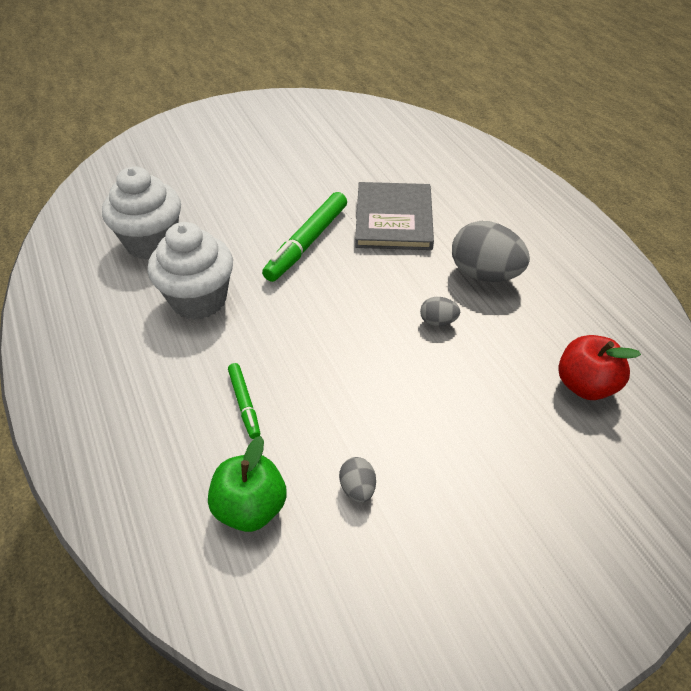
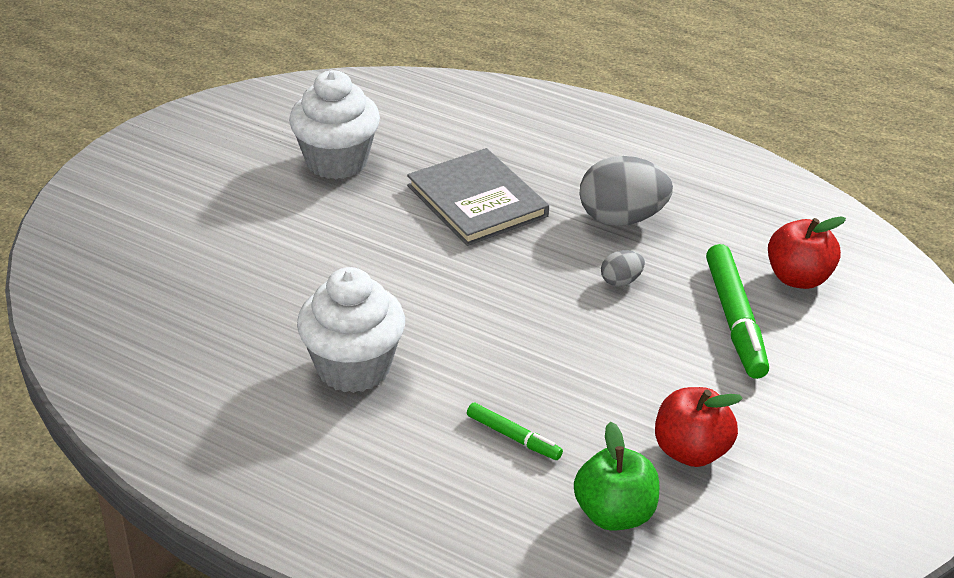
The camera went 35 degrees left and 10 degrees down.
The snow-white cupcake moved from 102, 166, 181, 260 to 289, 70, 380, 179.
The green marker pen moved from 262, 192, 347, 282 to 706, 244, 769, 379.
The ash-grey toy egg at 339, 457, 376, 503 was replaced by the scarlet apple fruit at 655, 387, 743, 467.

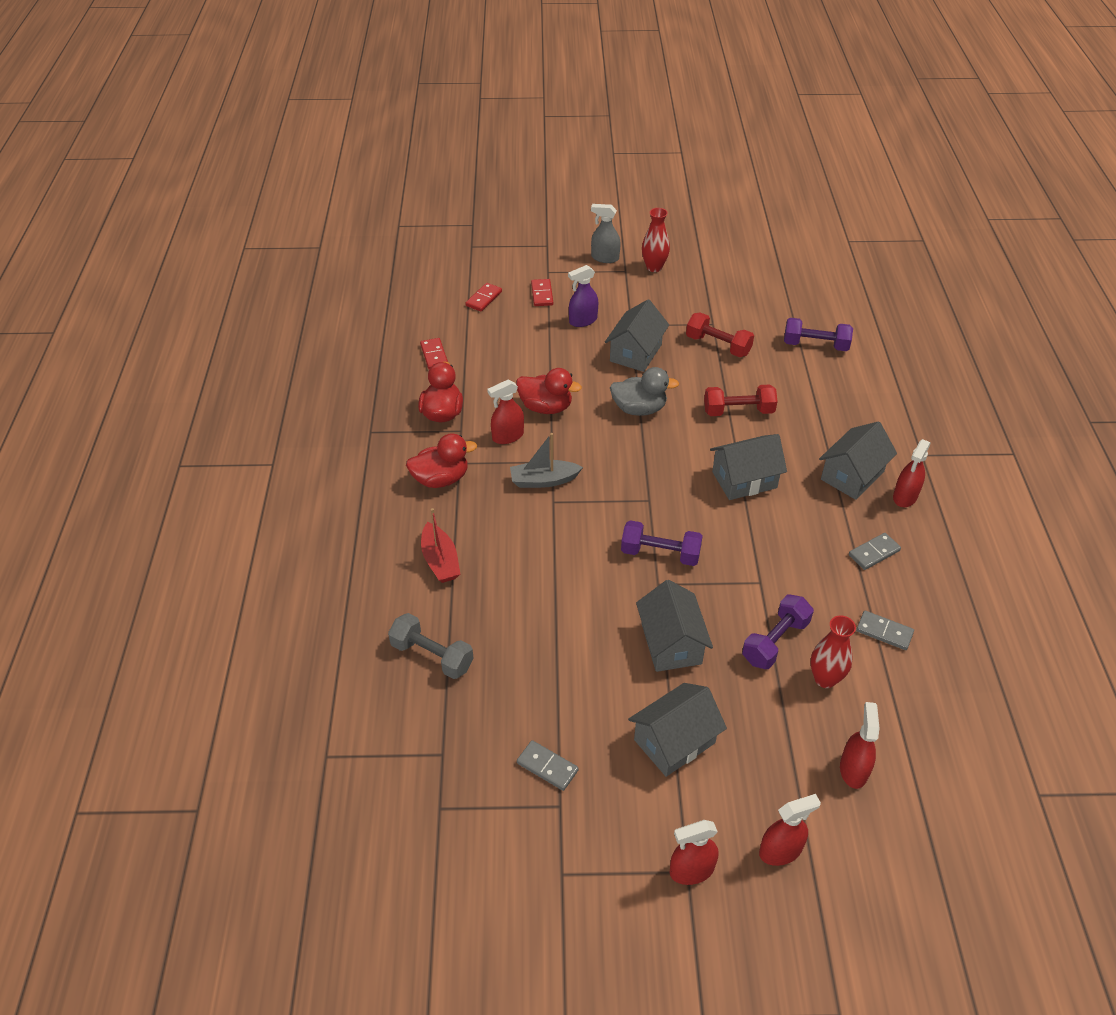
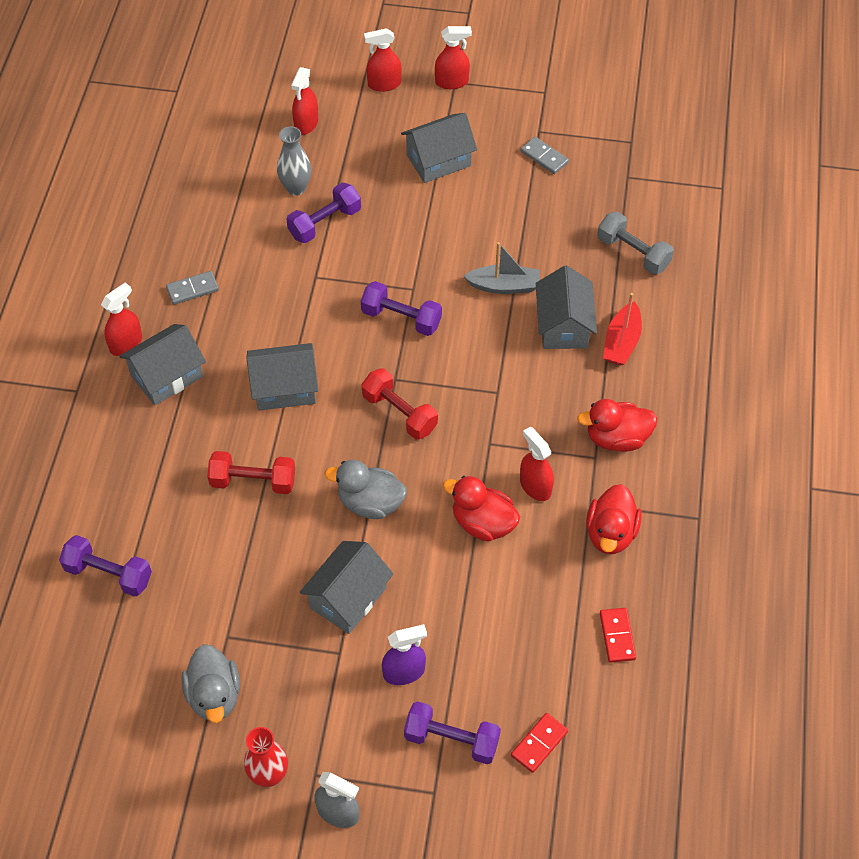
The camera went 170 degrees left and 10 degrees up.
The scarlet toy boat at 421, 508, 460, 583 turned 150 degrees counterclockwise.
The scarlet sprayer at 487, 379, 524, 444 turned 105 degrees counterclockwise.
The ash-grey toy boat moved from 510, 433, 583, 488 to 464, 242, 540, 294.
The scarlet domino at 531, 279, 553, 306 was replaced by the royal purple dumbbell at 404, 701, 501, 764.
The ash-grey cottage moved from 636, 580, 713, 672 to 536, 265, 597, 349.
The scarlet dumbbell moved from 686, 312, 754, 357 to 361, 368, 438, 439.
The scarlet tall vase at 811, 615, 856, 688 became the ash-grey tall vase at 277, 126, 311, 196.
The ash-grey domino at 856, 611, 914, 650 disappeared.
The ash-grey duck at 181, 644, 240, 723 appeared.

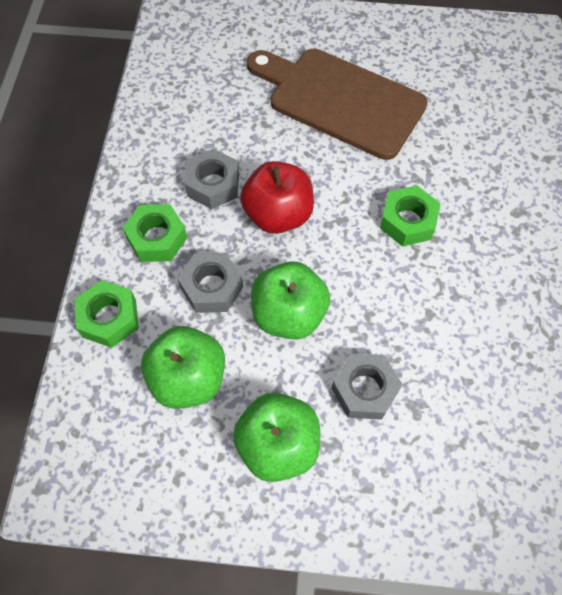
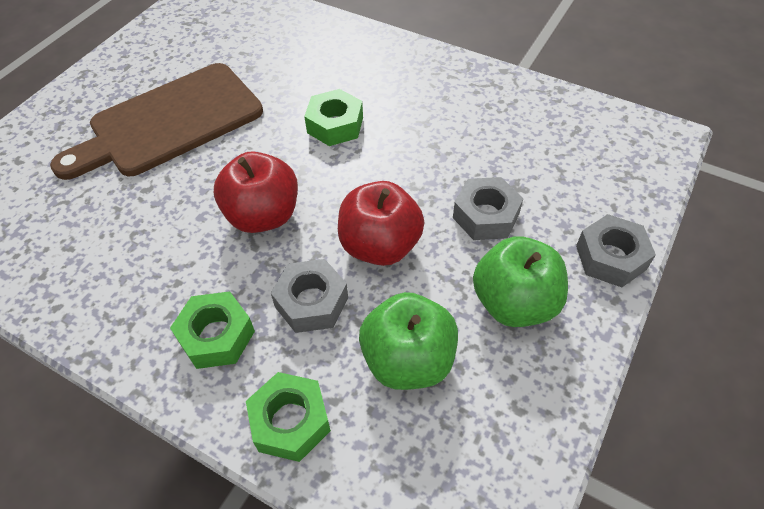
The camera went 65 degrees left and 10 degrees down.
The ash-grey hex nut moved from 185, 149, 239, 209 to 576, 214, 656, 287.
The green apple fruit at 251, 261, 330, 340 became the scarlet apple fruit at 338, 181, 424, 266.

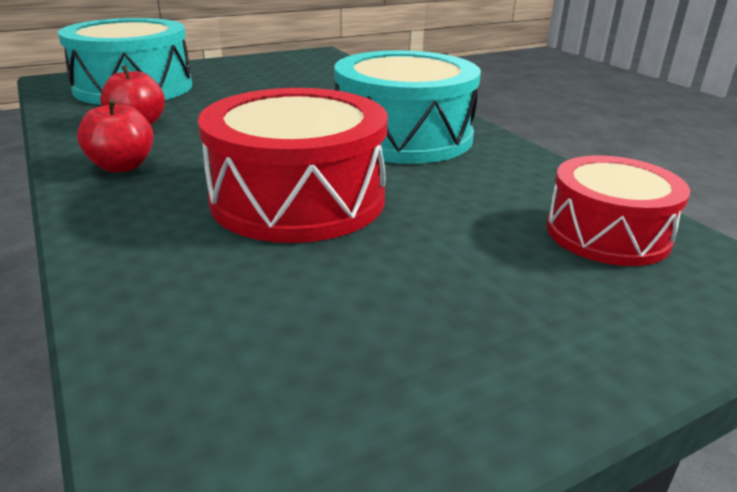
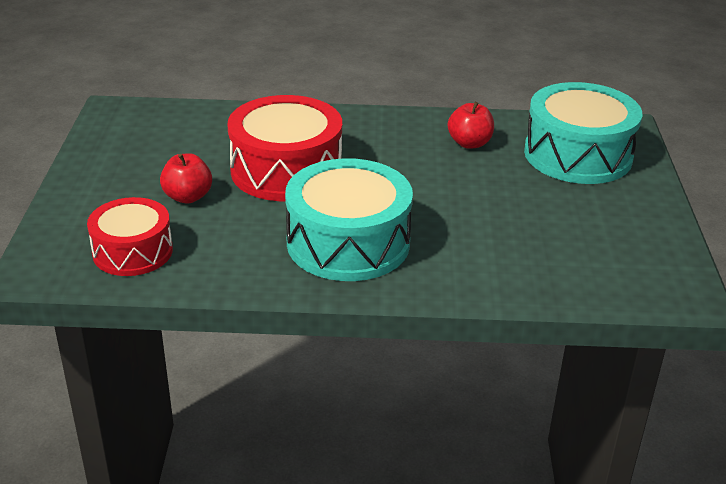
The camera went 120 degrees right and 5 degrees up.
The scarlet apple fruit moved from 77, 99, 154, 173 to 160, 153, 212, 203.

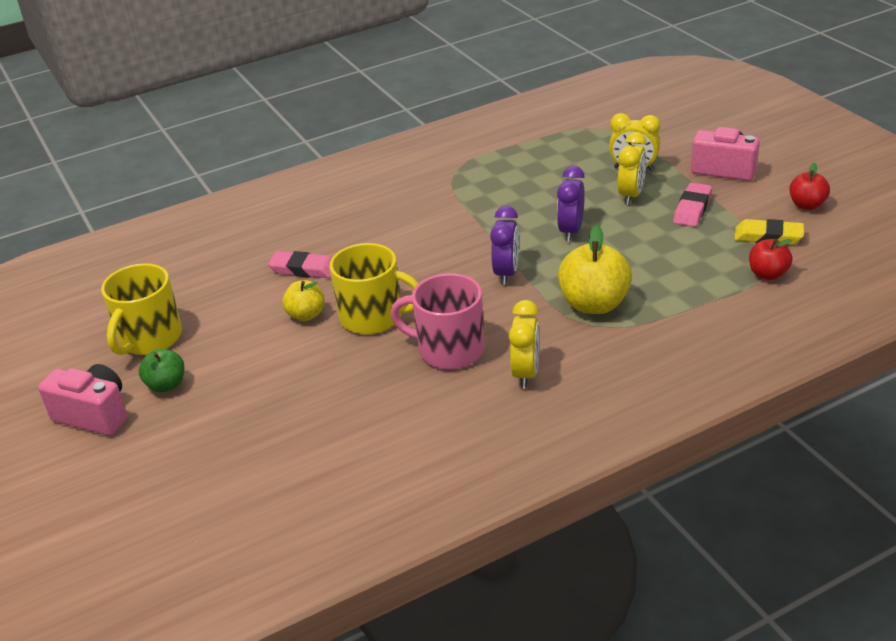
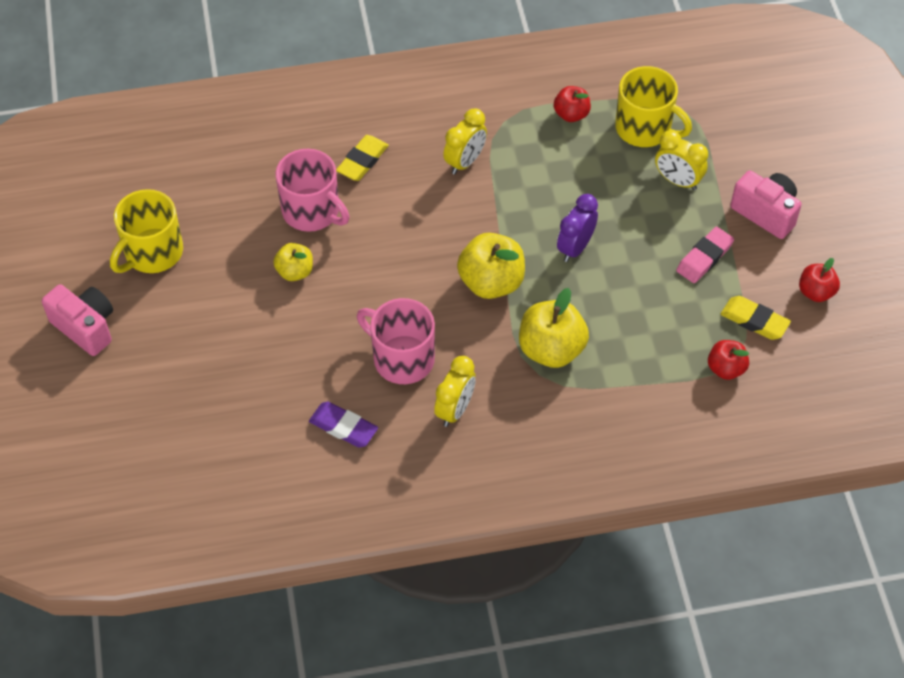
The camera went 15 degrees right and 20 degrees up.
The green apple fruit at 139, 349, 184, 393 disappeared.
The rosy eraser at 268, 251, 332, 278 was replaced by the rosy mug at 276, 149, 350, 232.
The yellow mug moved from 330, 243, 419, 334 to 615, 66, 692, 147.
The royal purple bedside clock at 490, 206, 519, 285 was replaced by the yellow apple fruit at 457, 233, 525, 299.
The yellow bedside clock moved from 618, 132, 647, 205 to 443, 108, 487, 175.
The royal purple eraser at 309, 402, 378, 448 appeared.
The yellow eraser at 336, 135, 389, 181 appeared.
The scarlet apple fruit at 554, 86, 591, 122 appeared.

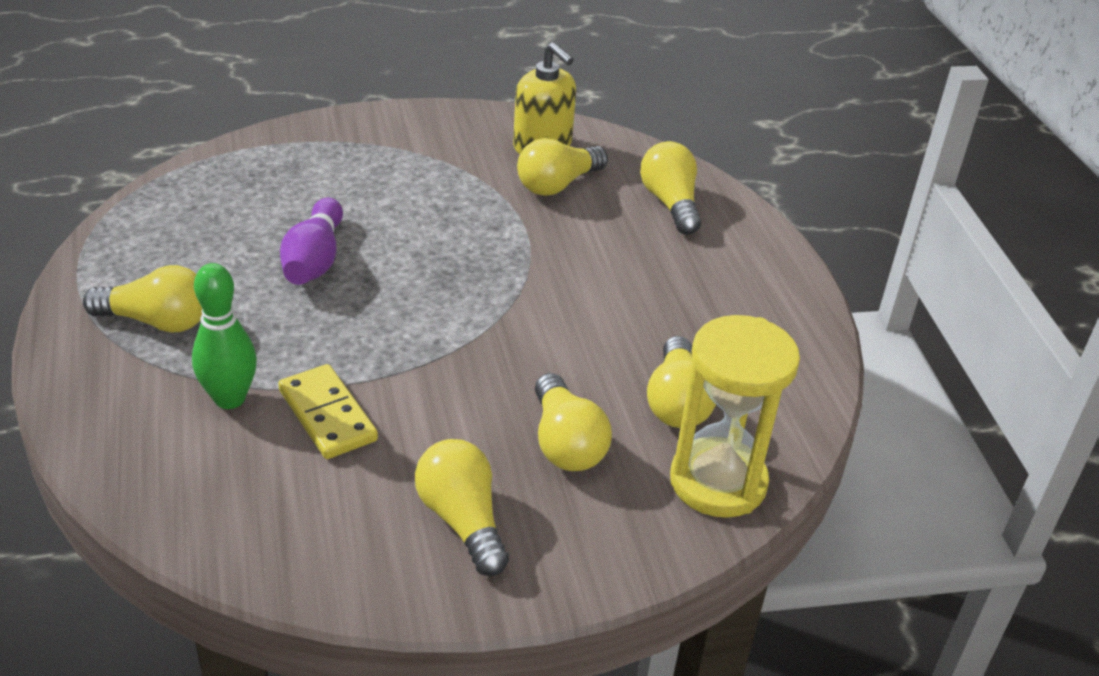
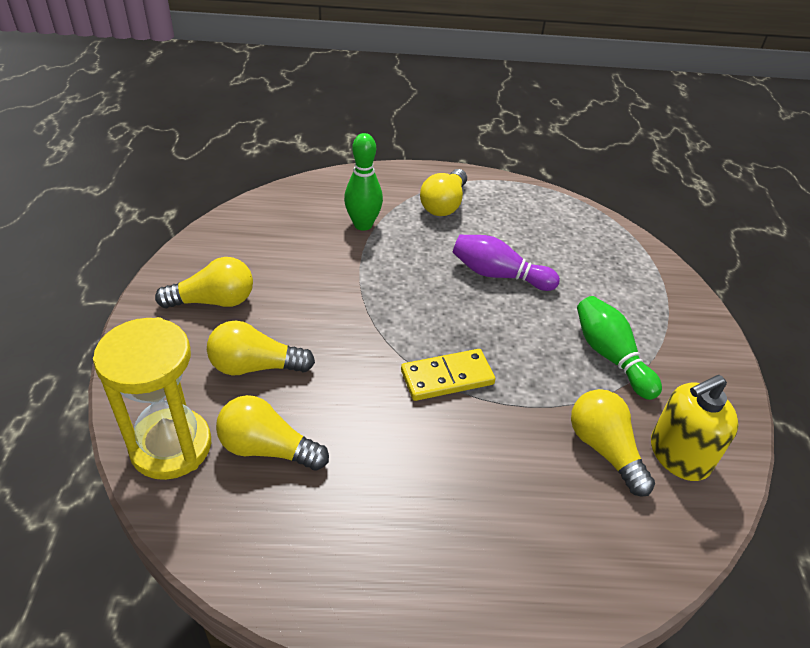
The camera went 105 degrees right and 5 degrees up.
The yellow domino moved from 278, 364, 378, 459 to 401, 349, 495, 401.
The yellow lightbulb at 640, 141, 701, 235 disappeared.
The green tenpin at 577, 296, 662, 400 appeared.

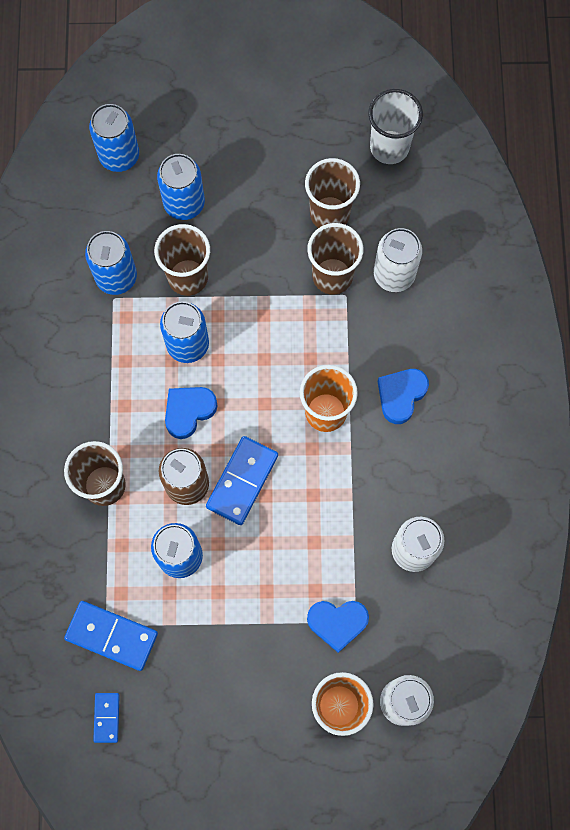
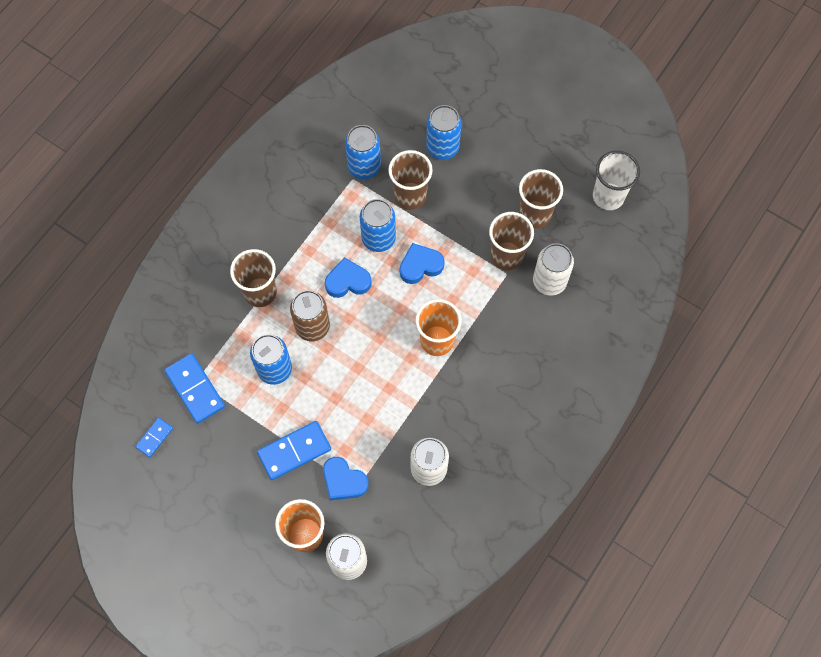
The camera went 35 degrees right and 5 degrees down.
The cobalt soda can at 89, 104, 139, 172 disappeared.
The cobalt domino moved from 206, 436, 278, 525 to 257, 421, 331, 480.
The cobalt love heart moved from 378, 369, 429, 424 to 400, 243, 445, 284.

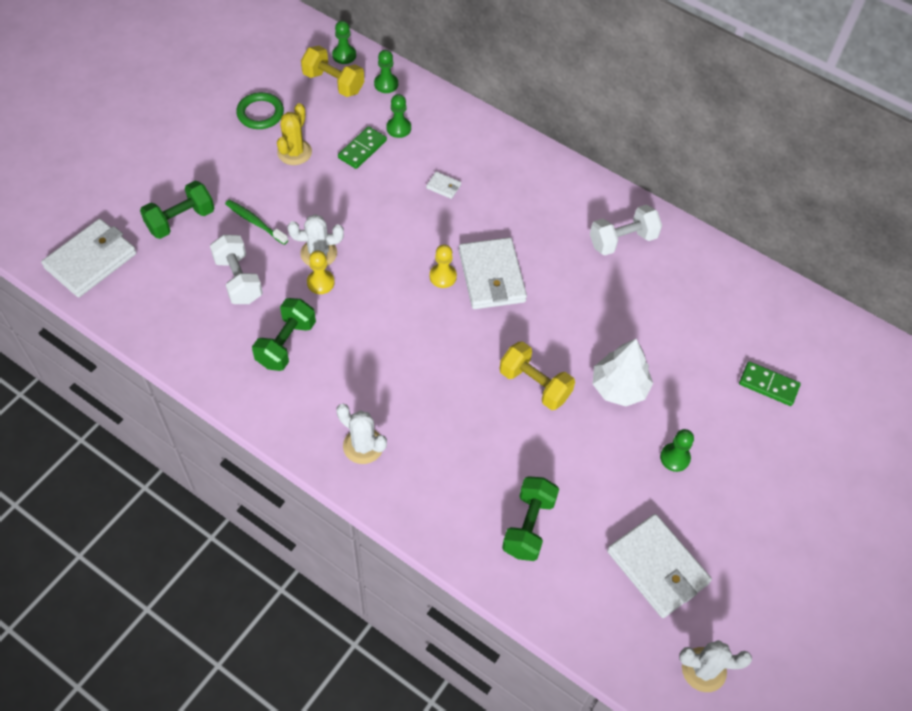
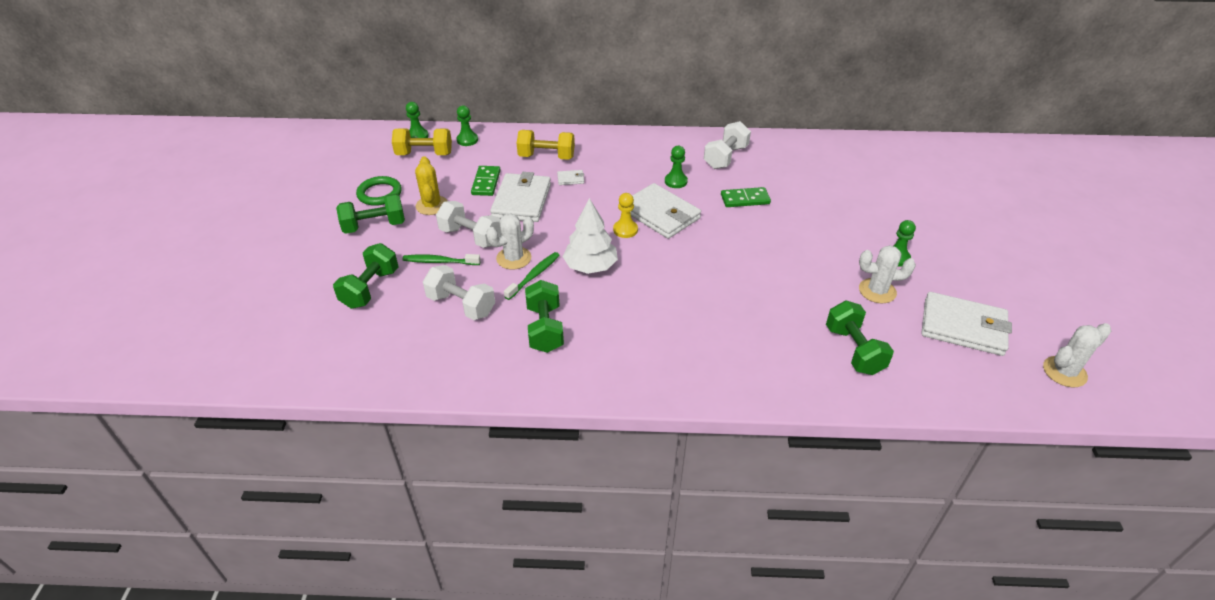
The camera went 30 degrees left and 15 degrees down.
The snow-white billfold moved from 41, 219, 137, 297 to 490, 172, 551, 222.
The yellow chess pawn at 307, 251, 335, 294 was replaced by the green tooth brush at 504, 252, 560, 300.
The snow-white prickly plant moved from 336, 404, 387, 464 to 859, 245, 916, 303.
The green chess pawn moved from 386, 94, 411, 138 to 665, 146, 688, 188.
The yellow dumbbell moved from 499, 341, 575, 410 to 517, 130, 575, 160.
The snow-white tree moved from 593, 339, 653, 406 to 562, 198, 618, 274.
The green domino moved from 739, 361, 801, 406 to 721, 187, 771, 207.
The green dumbbell at 336, 194, 405, 234 appeared.
The snow-white dumbbell at 436, 201, 501, 248 appeared.

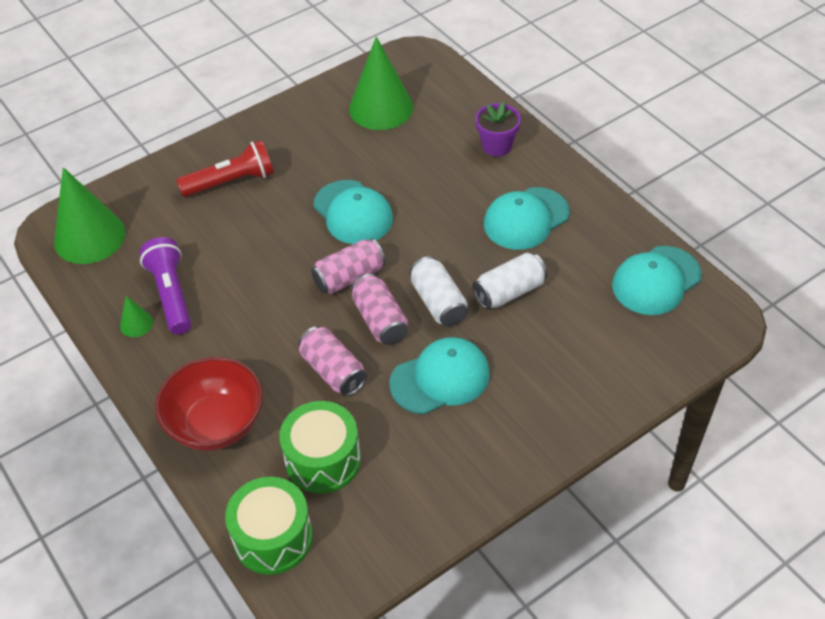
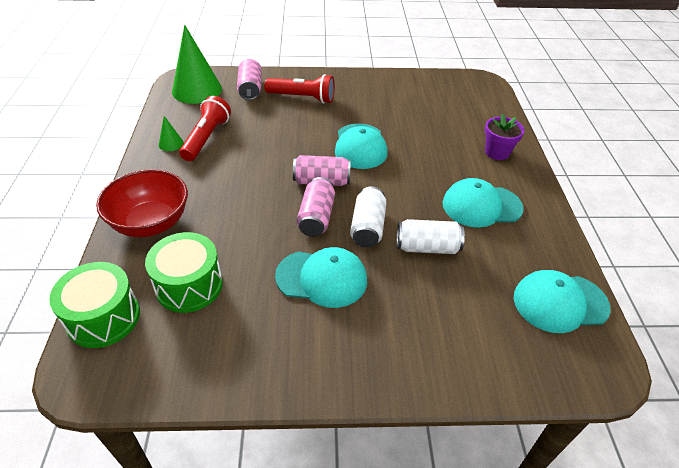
The camera went 30 degrees right and 5 degrees down.
The royal purple flashlight at 140, 237, 191, 335 became the scarlet flashlight at 179, 96, 231, 161.
The rosy soda can moved from 298, 326, 367, 396 to 237, 59, 262, 100.
The green cone at 349, 36, 413, 130 disappeared.

